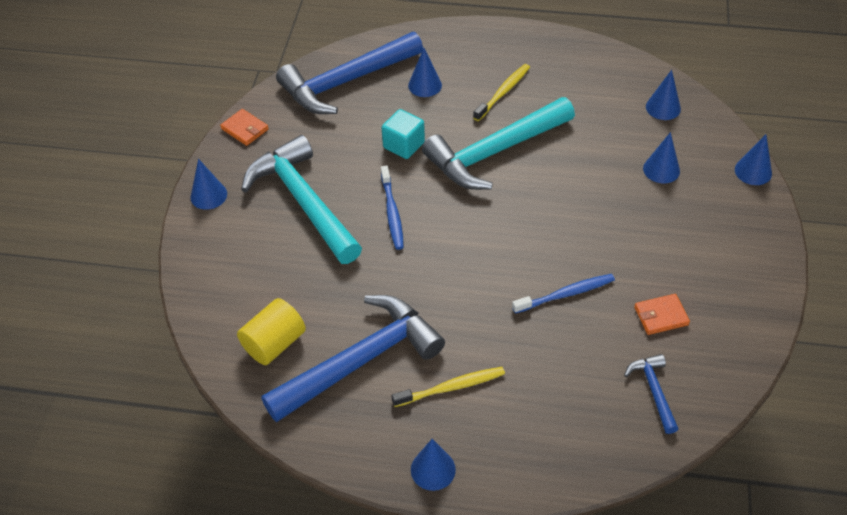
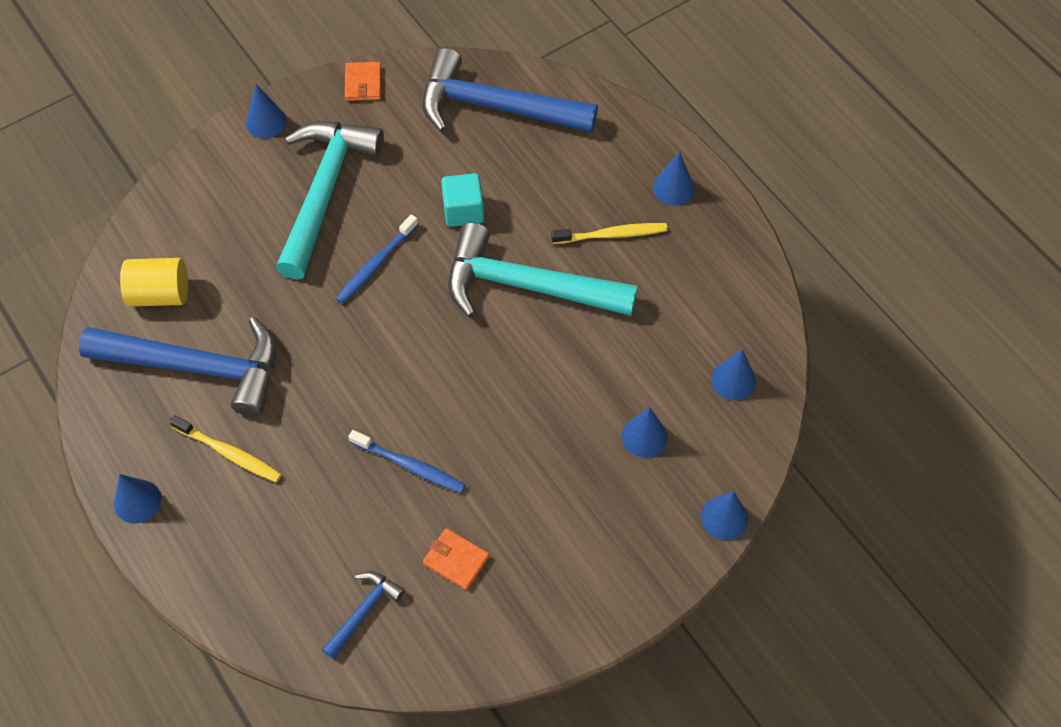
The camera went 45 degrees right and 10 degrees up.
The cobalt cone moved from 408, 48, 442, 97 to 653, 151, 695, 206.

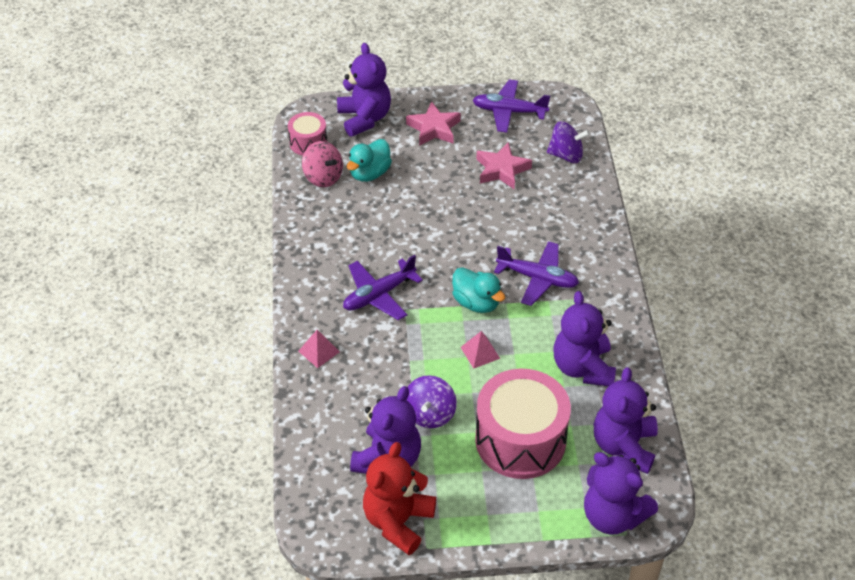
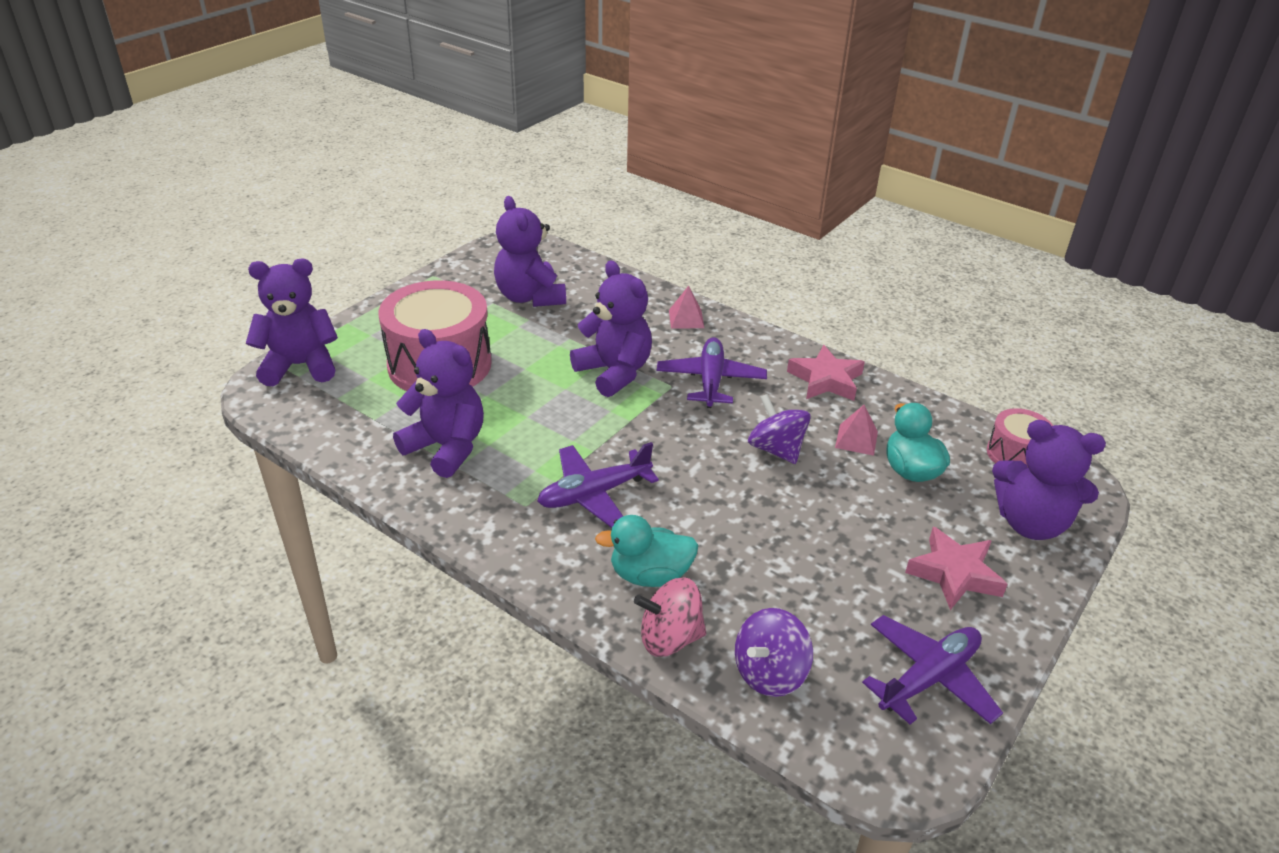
The camera went 130 degrees right and 10 degrees down.
The rosy spinning top moved from 302, 141, 343, 187 to 634, 577, 706, 657.
The scarlet stuffed bear at 363, 442, 436, 555 disappeared.
The royal purple spinning top moved from 406, 375, 457, 428 to 748, 394, 811, 464.
The teal duck moved from 452, 267, 505, 313 to 595, 515, 699, 587.
The rosy pyramid moved from 461, 331, 500, 369 to 835, 405, 878, 456.
The rosy star shape moved from 476, 142, 532, 189 to 787, 345, 865, 401.
The royal purple stuffed bear moved from 594, 367, 658, 474 to 570, 260, 652, 397.

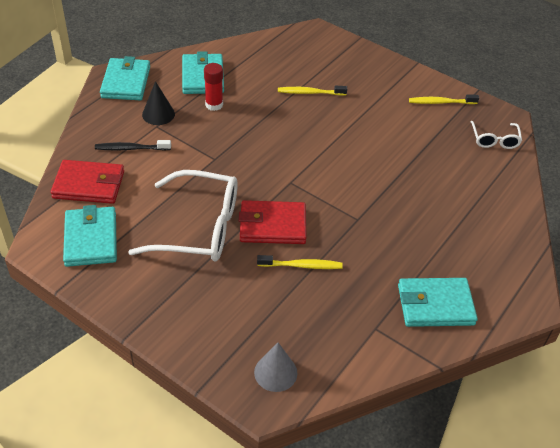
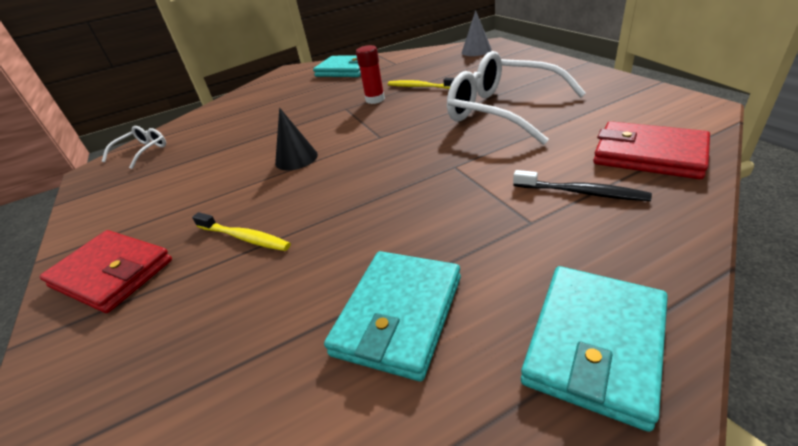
The camera went 145 degrees left and 10 degrees down.
The teal billfold at 63, 205, 117, 267 disappeared.
The jet-black cone moved from 142, 81, 175, 125 to 275, 108, 318, 171.
The scarlet glue stick moved from 204, 63, 223, 111 to 356, 45, 385, 104.
The scarlet billfold moved from 239, 200, 306, 244 to 39, 230, 172, 313.
The yellow tooth brush at 409, 95, 479, 104 disappeared.

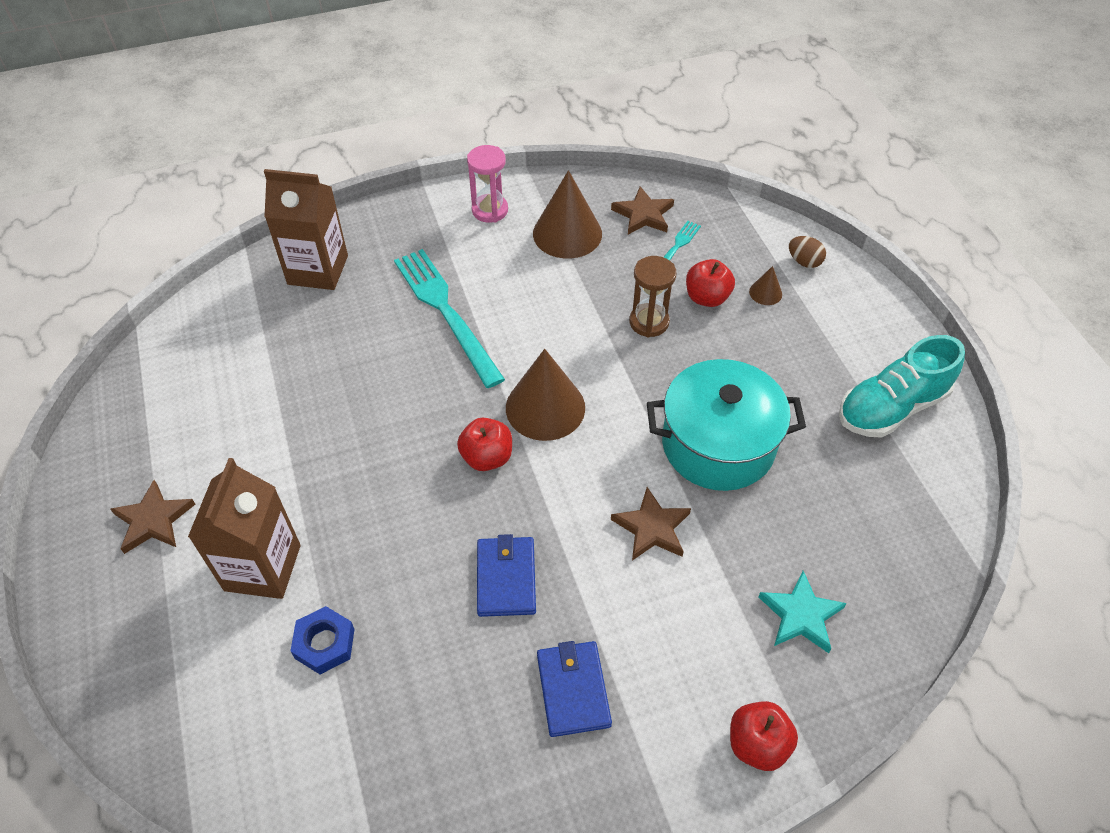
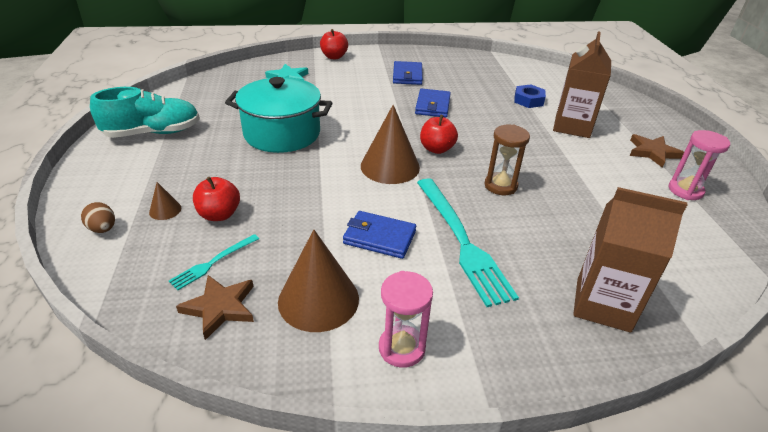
The camera went 170 degrees left and 15 degrees down.
The russet star shape at 611, 487, 691, 561 disappeared.
The russet sandglass moved from 629, 256, 677, 337 to 485, 125, 530, 195.
The cobalt billfold at 343, 211, 416, 259 appeared.
The rosy sandglass at 669, 130, 730, 200 appeared.

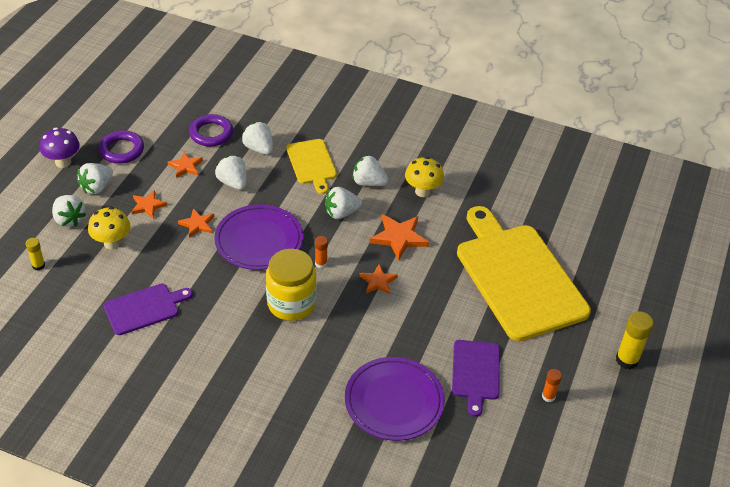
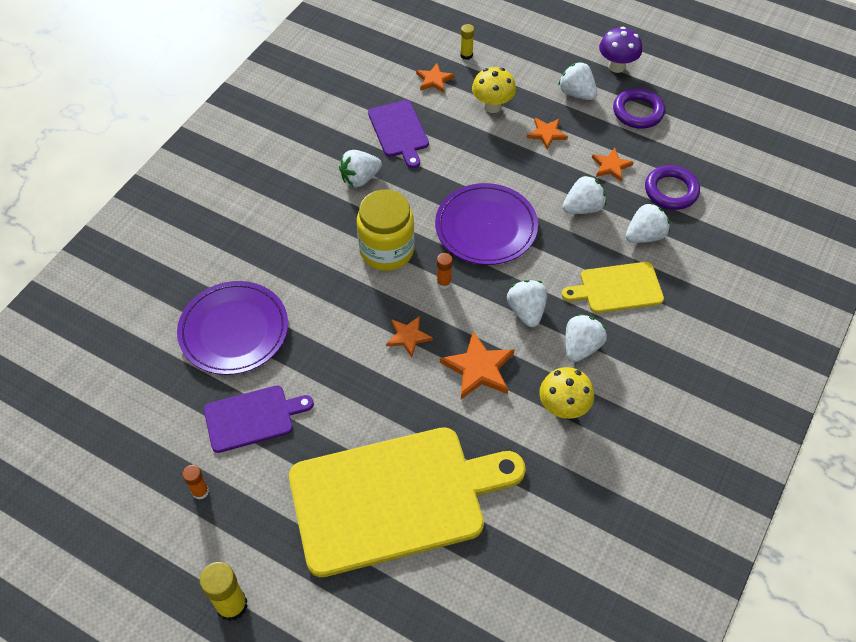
The camera went 100 degrees right and 10 degrees up.
The snow-white berry moved from 52, 195, 86, 227 to 339, 150, 382, 187.
The orange-coloured star shape moved from 178, 208, 214, 238 to 416, 63, 455, 93.
The royal purple chopping board at 452, 340, 500, 417 turned 150 degrees clockwise.

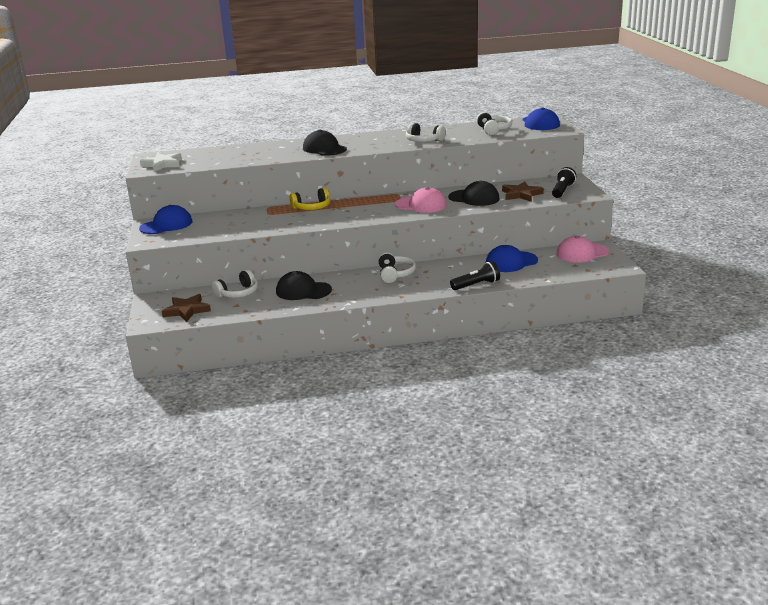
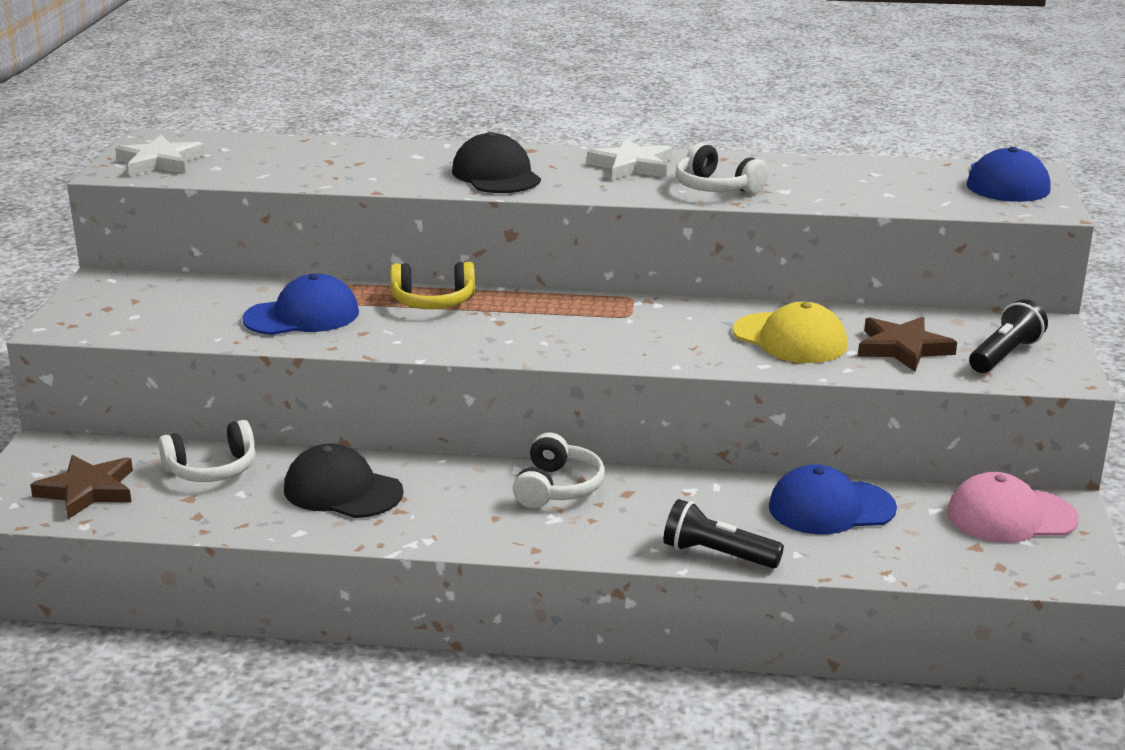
The camera went 15 degrees right and 0 degrees up.
The cobalt baseball cap moved from 139, 205, 193, 234 to 242, 274, 359, 335.
The rosy baseball cap at 395, 187, 447, 213 disappeared.
The jet-black baseball cap at 448, 180, 500, 206 became the yellow baseball cap at 733, 302, 847, 363.
The jet-black flashlight at 450, 261, 500, 290 turned 150 degrees counterclockwise.
The snow-white over-ear headphones at 476, 112, 512, 135 disappeared.
The snow-white star shape at 587, 138, 673, 180 appeared.

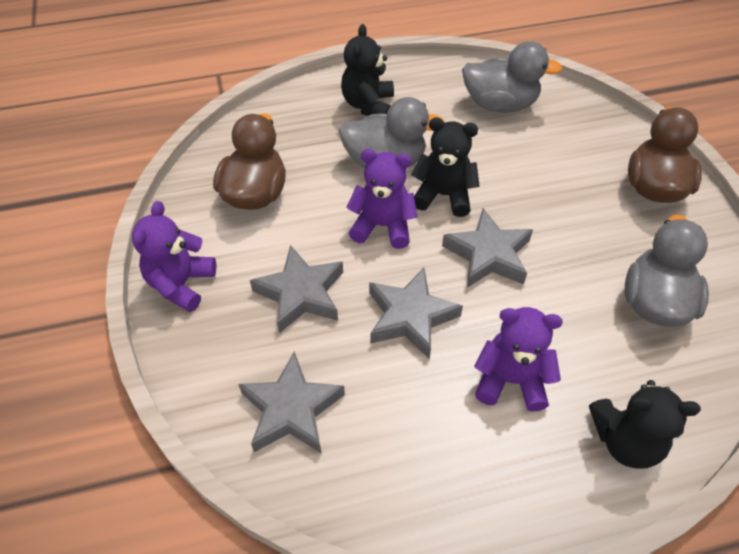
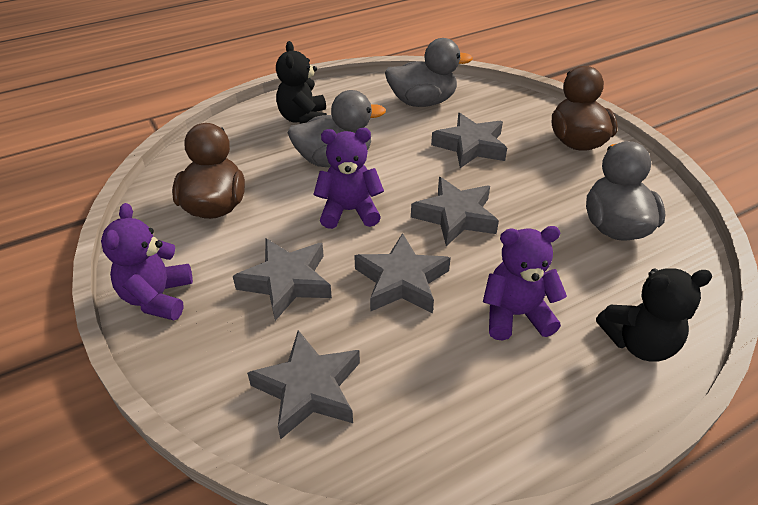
The camera went 15 degrees left and 10 degrees down.
The jet-black stuffed bear at 411, 118, 480, 217 disappeared.
The ash-grey star shape at 431, 113, 507, 168 appeared.

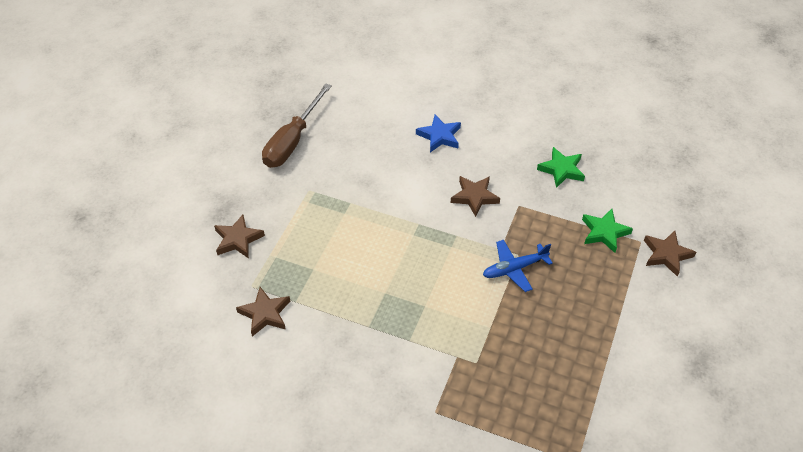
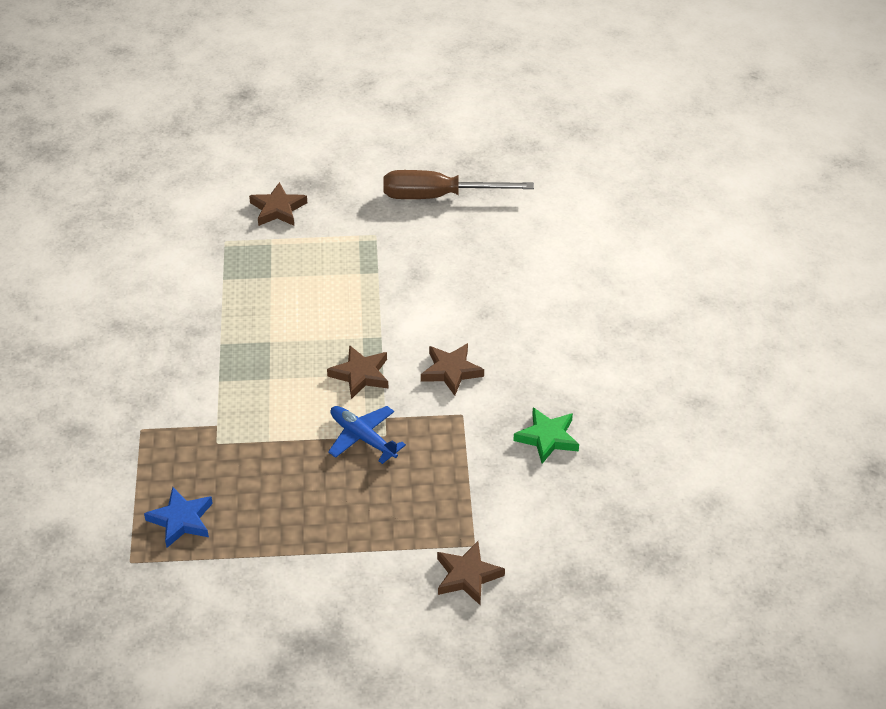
The camera went 65 degrees right and 5 degrees down.
The russet star shape moved from 236, 287, 290, 337 to 327, 345, 389, 399.
The cobalt star shape moved from 416, 115, 461, 152 to 144, 487, 213, 548.
The green star shape at 582, 209, 633, 253 disappeared.

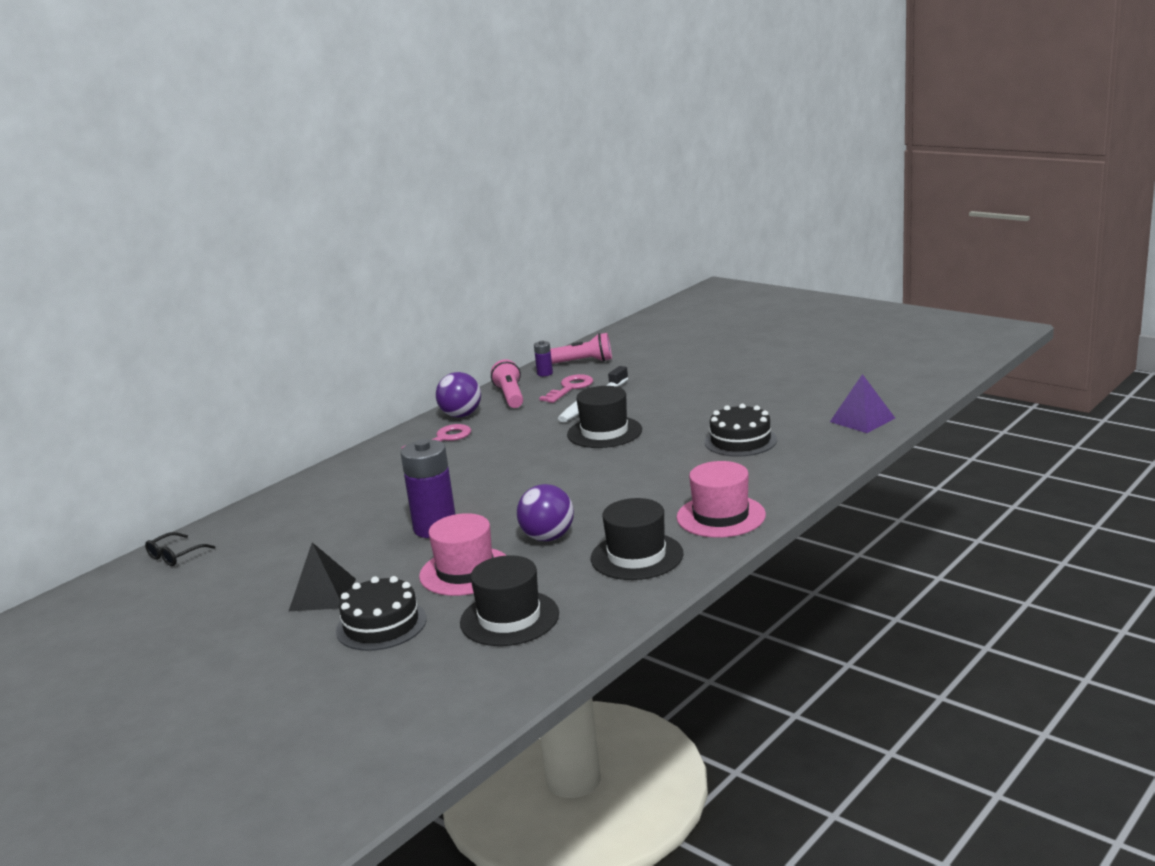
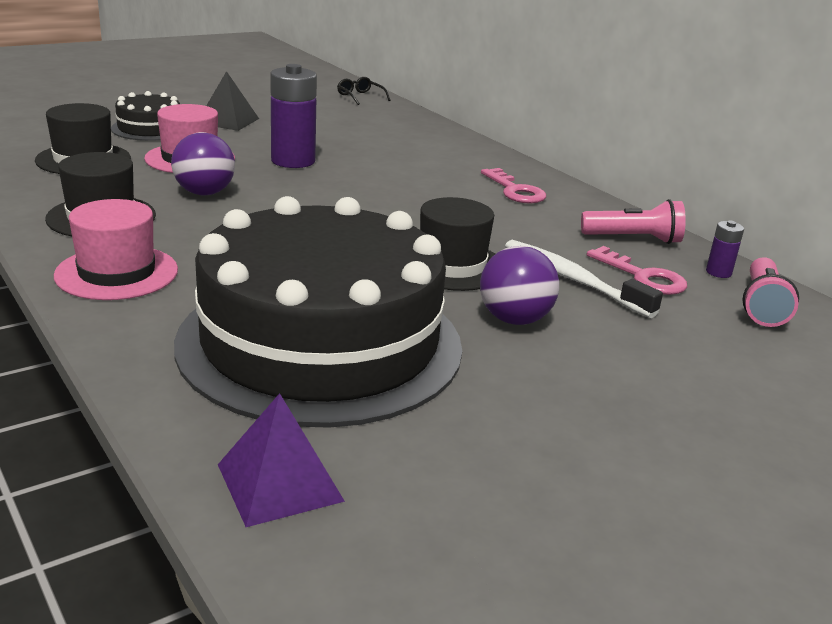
The camera went 100 degrees right and 5 degrees up.
The royal purple sphere moved from 436, 372, 481, 417 to 480, 246, 559, 325.
The jet-black gateau at 705, 404, 777, 457 changed to 2.35 times the size.

